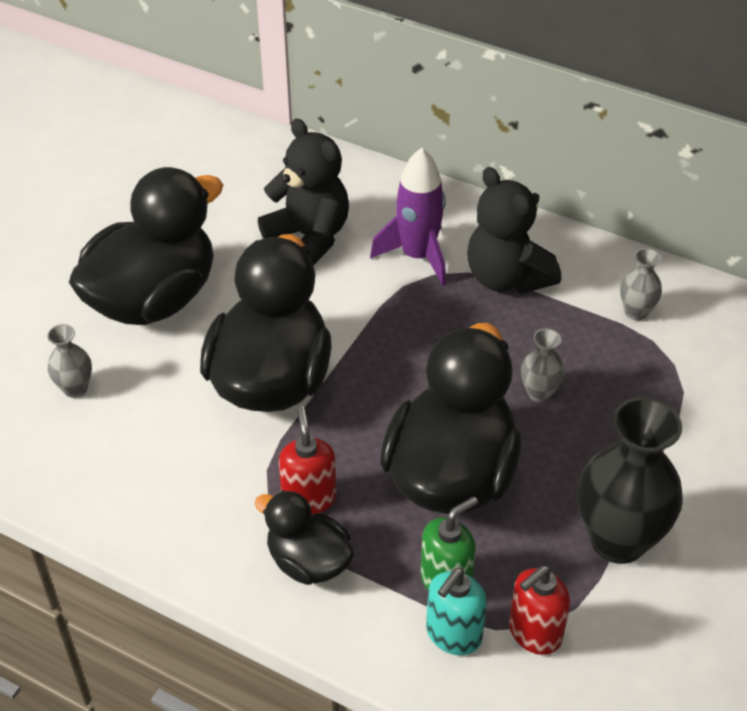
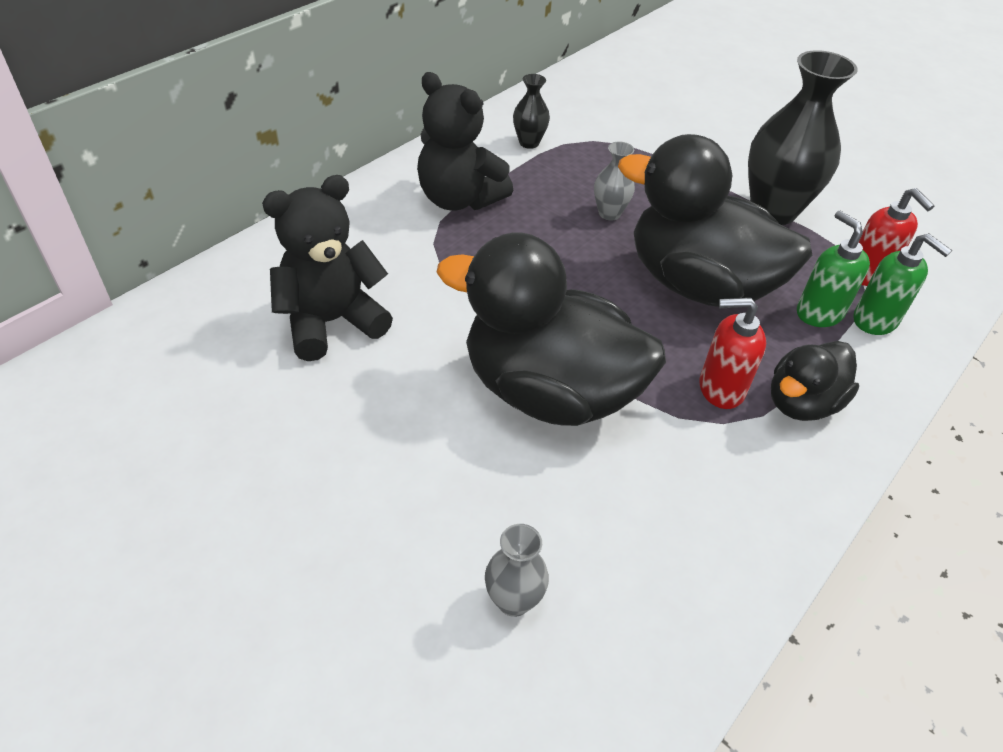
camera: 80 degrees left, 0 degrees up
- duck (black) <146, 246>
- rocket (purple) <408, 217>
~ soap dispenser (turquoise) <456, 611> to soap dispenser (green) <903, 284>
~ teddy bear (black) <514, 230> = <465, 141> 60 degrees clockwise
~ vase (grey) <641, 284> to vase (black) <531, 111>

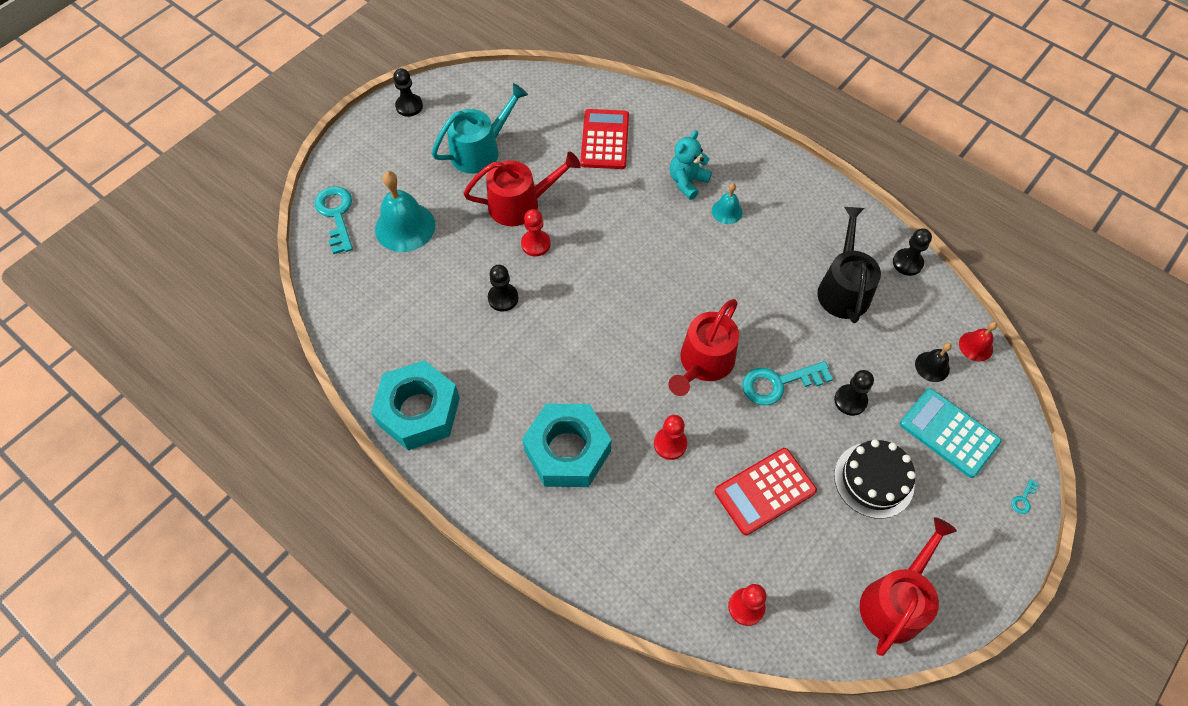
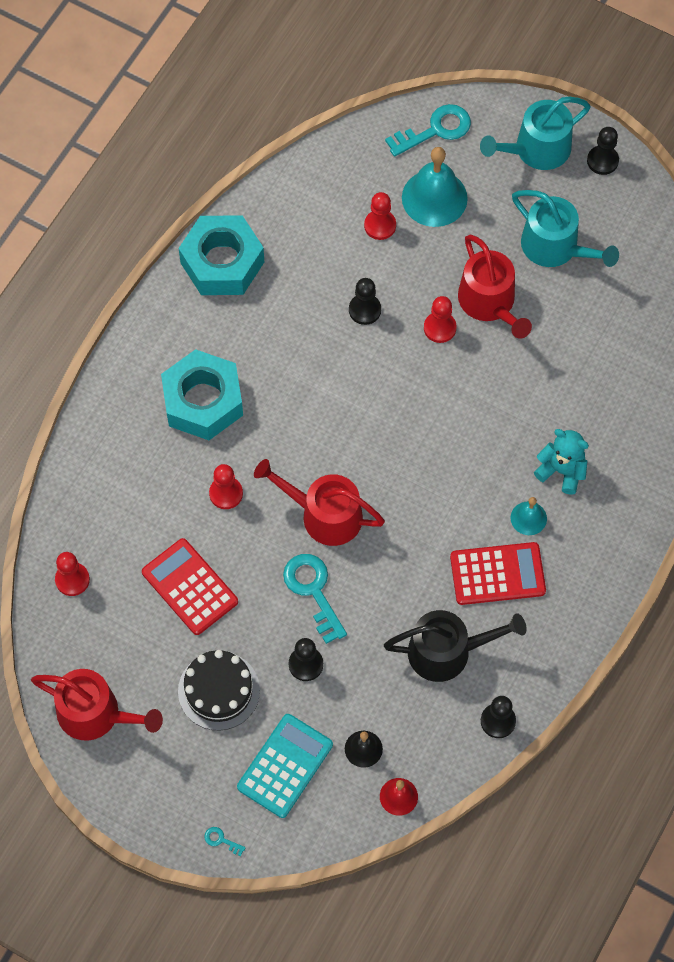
camera: 80 degrees right, 5 degrees up
~ calculator (red) <604, 139> to <498, 573>
+ pawn (red) <380, 216>
+ watering can (turquoise) <535, 133>

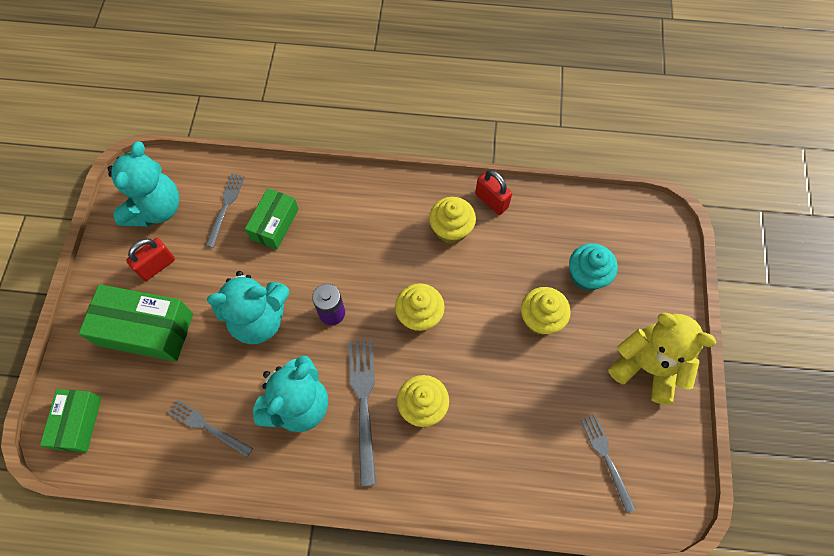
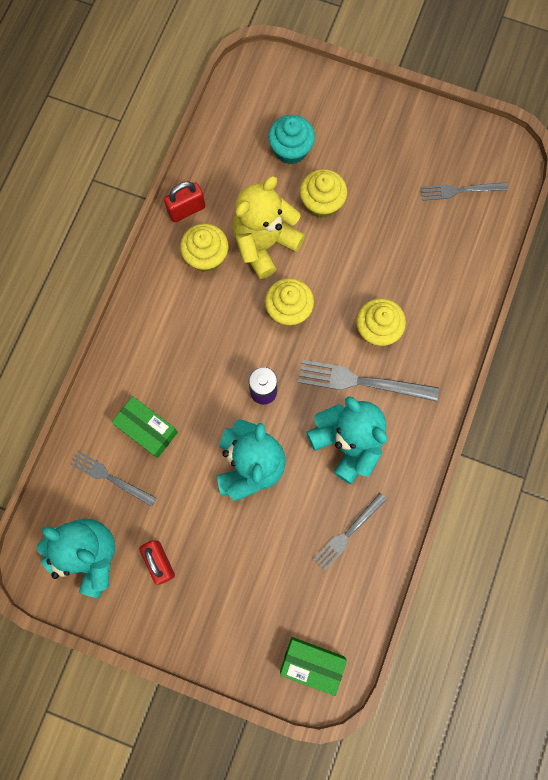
camera: 75 degrees left, 10 degrees up
- box (green) <136, 323>
~ teddy bear (yellow) <662, 359> to <269, 227>

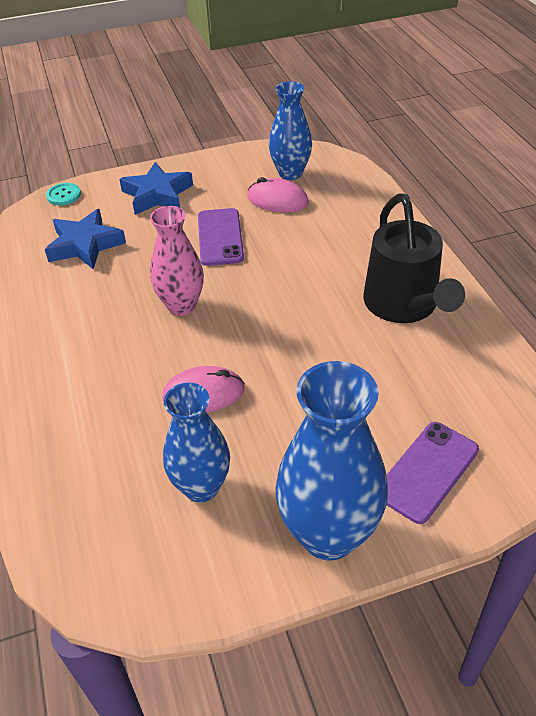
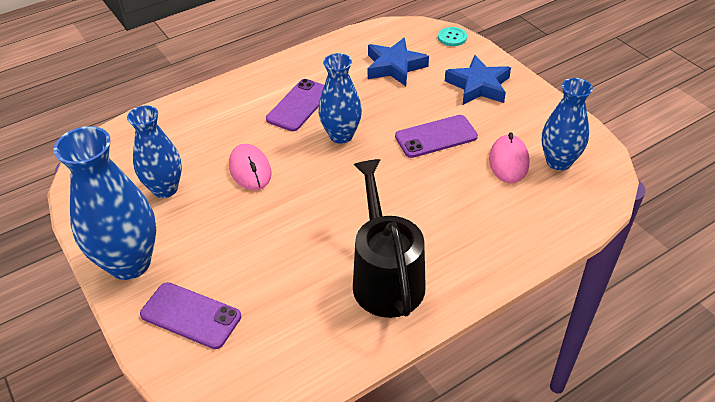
camera: 75 degrees right, 0 degrees up
~ vase (pink) <177, 261> to vase (blue) <340, 98>
~ watering can (black) <414, 258> = <389, 238> 105 degrees clockwise
+ phone (purple) <295, 105>

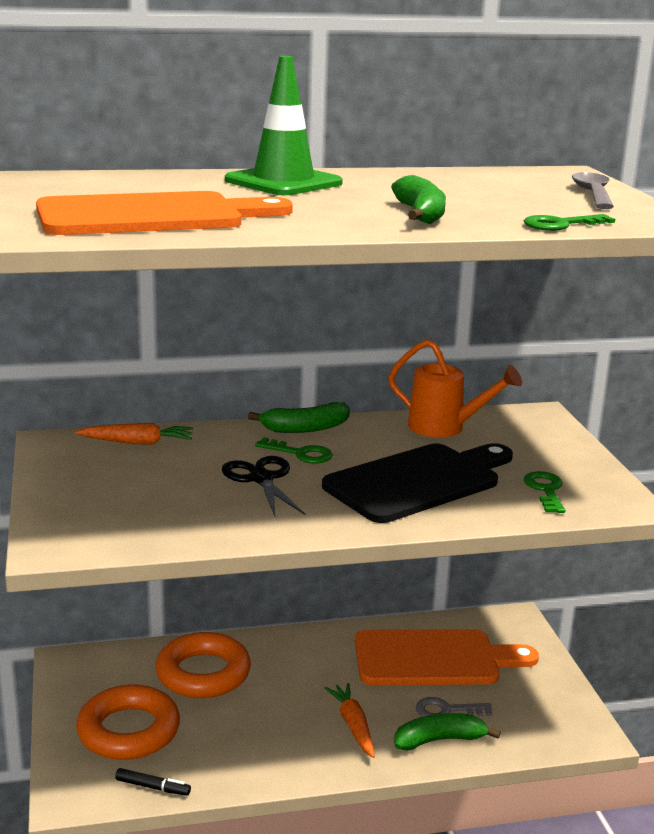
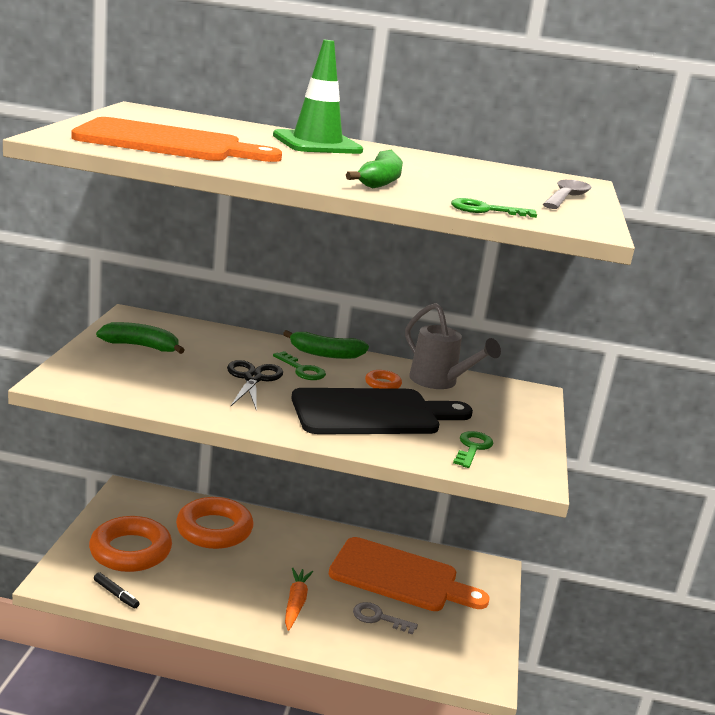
camera: 20 degrees right, 0 degrees up
- carrot (orange) <134, 434>
~ watering can (orange) <455, 388> to watering can (grey) <453, 346>
~ banana (green) <447, 732> to <140, 338>
+ ring (orange) <383, 379>

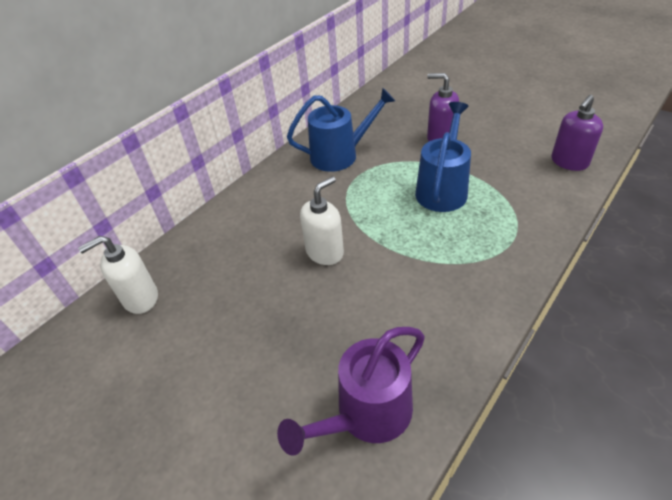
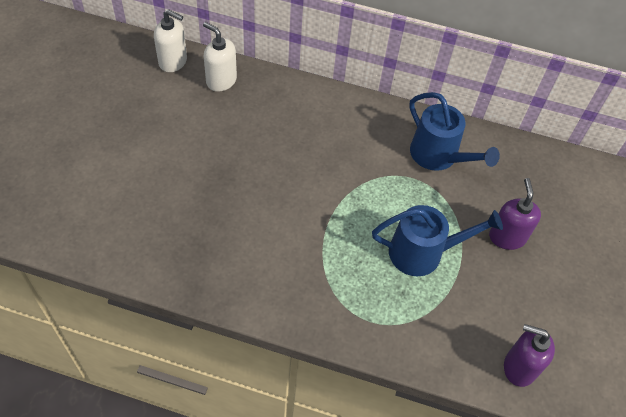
camera: 60 degrees right, 10 degrees up
- watering can (purple) <351, 391>
~ soap dispenser (white) <322, 220> to <170, 40>

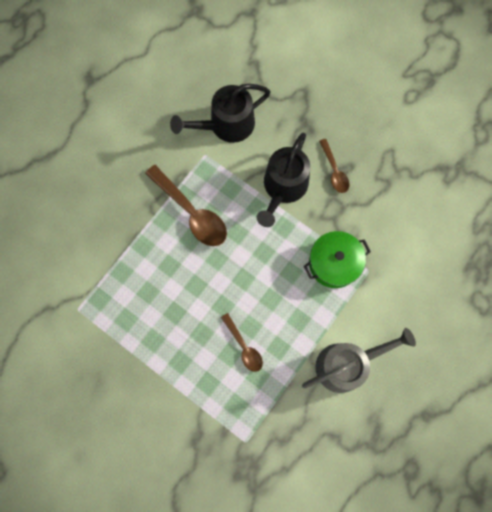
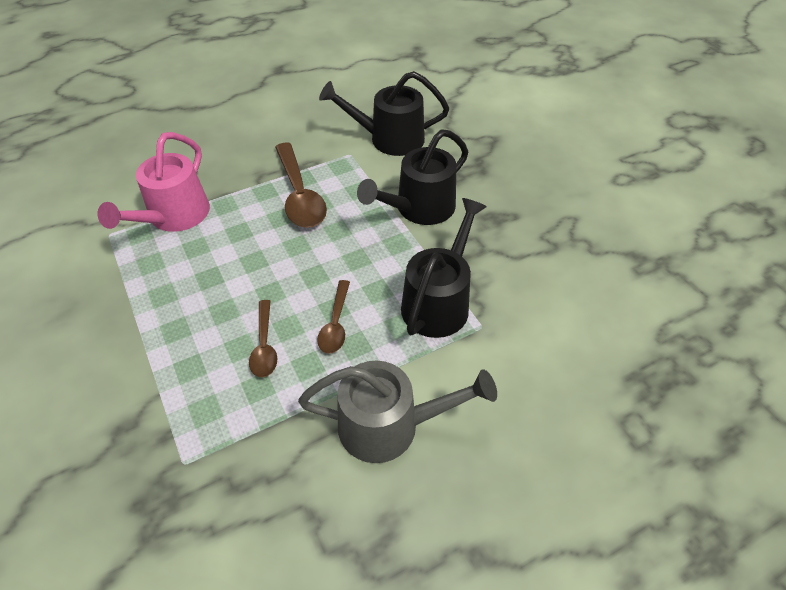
camera: 25 degrees right, 25 degrees down
~ pot (green) <337, 259> to watering can (black) <444, 268>
~ spoon (brown) <334, 166> to <333, 317>
+ watering can (pink) <154, 182>

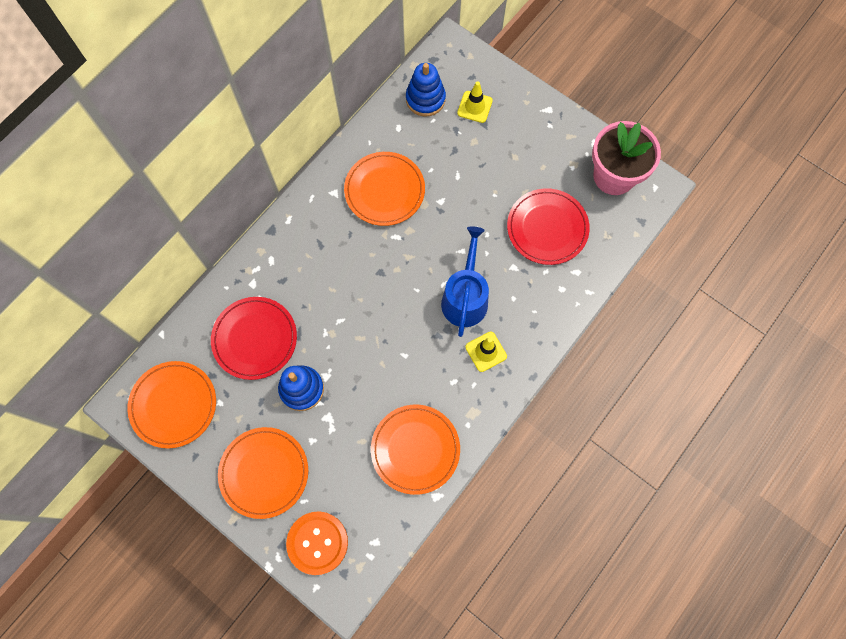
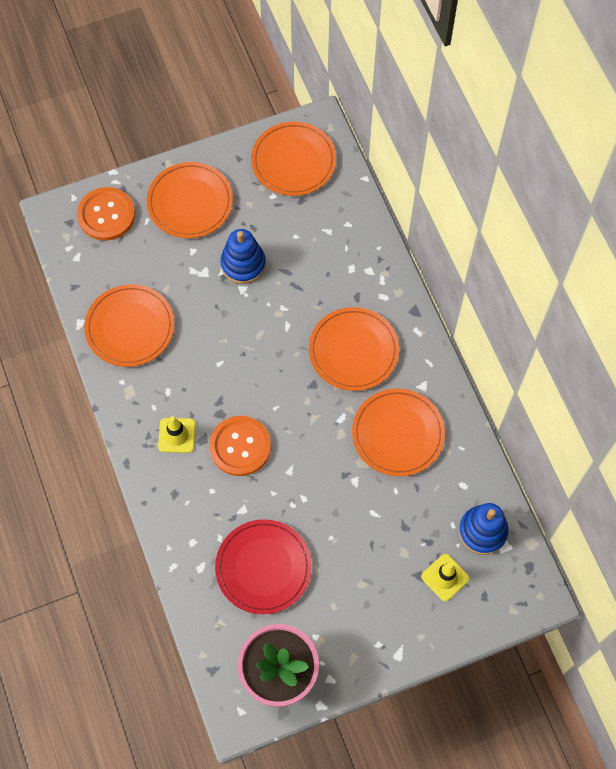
camera: 120 degrees right, 5 degrees down
- plate (red) <254, 338>
~ watering can (blue) <465, 281> to button (orange) <240, 446>
+ plate (orange) <354, 349>

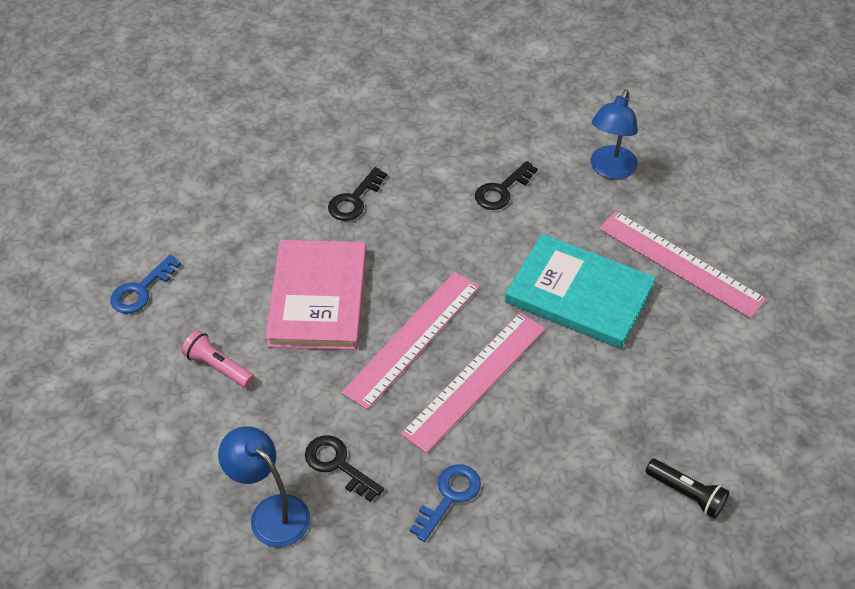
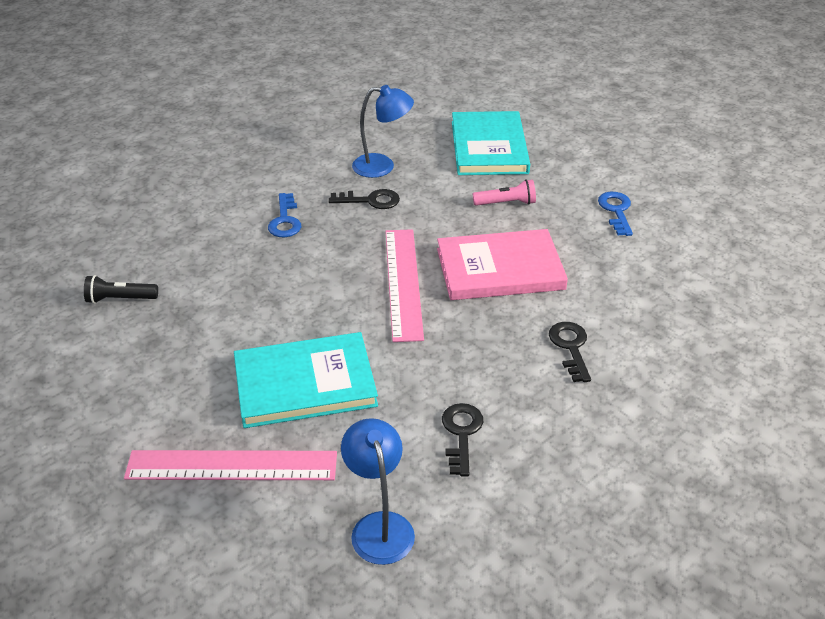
camera: 140 degrees right, 10 degrees down
~ book (pink) <316, 295> = <502, 264> 60 degrees counterclockwise
- ruler (pink) <473, 382>
+ book (turquoise) <491, 143>

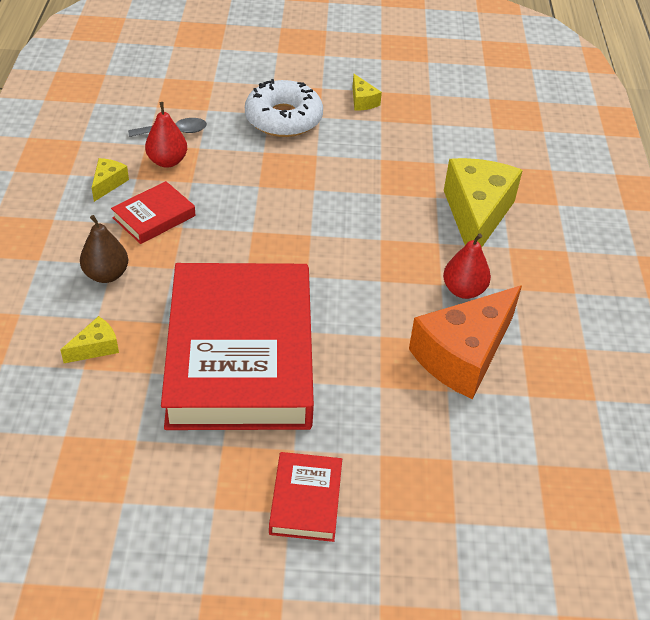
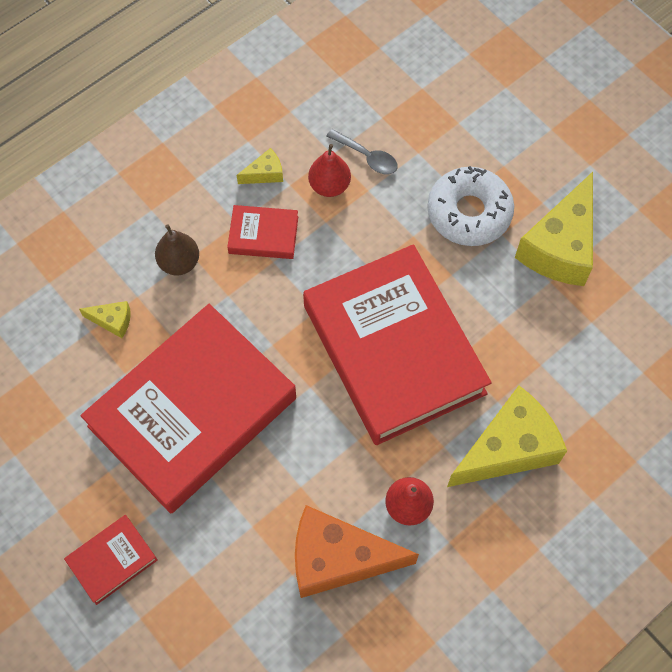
camera: 50 degrees right, 20 degrees up
~ cheese (yellow) <367, 92> = <554, 229> x2.29
+ book (red) <397, 344>

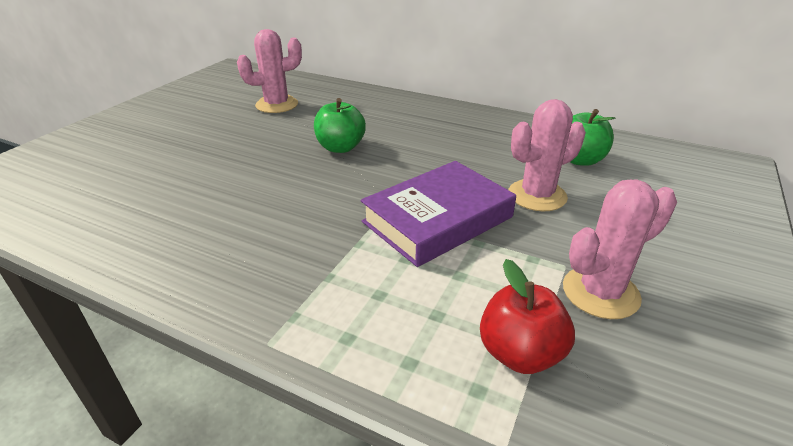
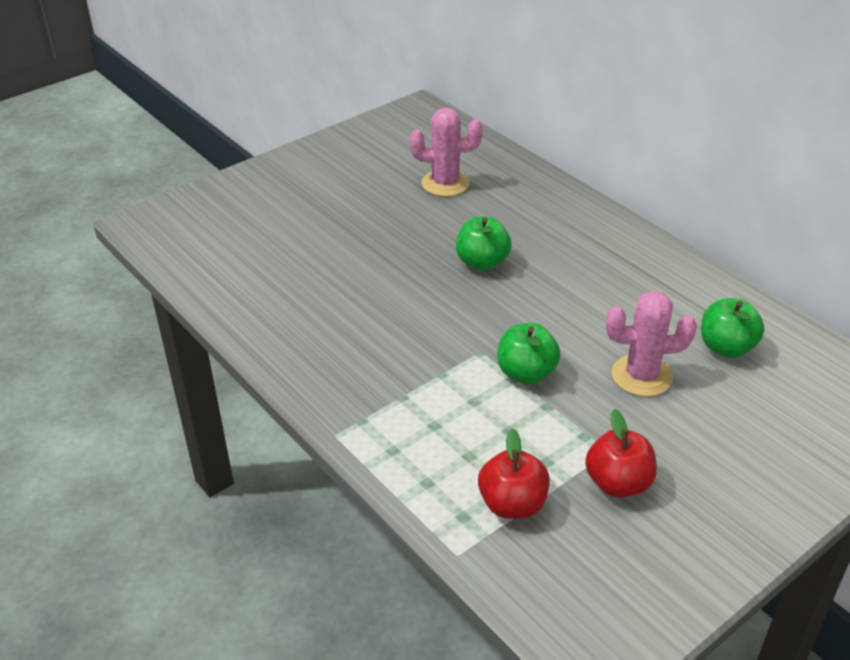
camera: 25 degrees right, 5 degrees up
~ book (purple) <438, 214> to apple (green) <528, 353>
~ cactus (pink) <620, 249> to apple (red) <621, 453>

